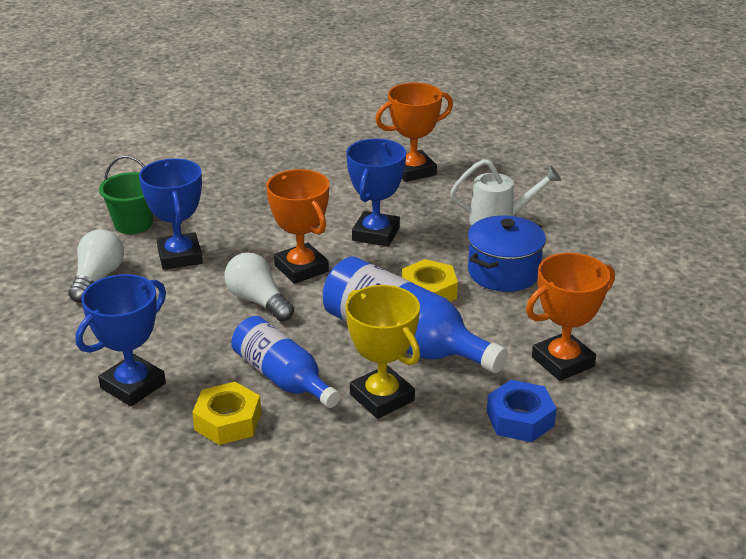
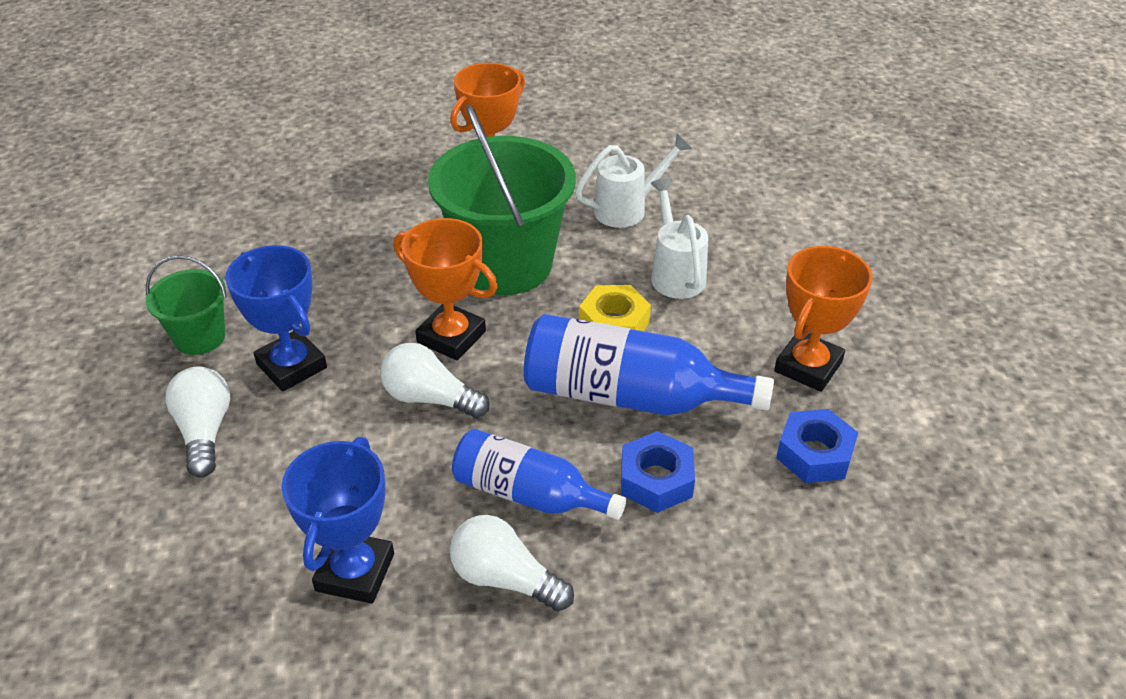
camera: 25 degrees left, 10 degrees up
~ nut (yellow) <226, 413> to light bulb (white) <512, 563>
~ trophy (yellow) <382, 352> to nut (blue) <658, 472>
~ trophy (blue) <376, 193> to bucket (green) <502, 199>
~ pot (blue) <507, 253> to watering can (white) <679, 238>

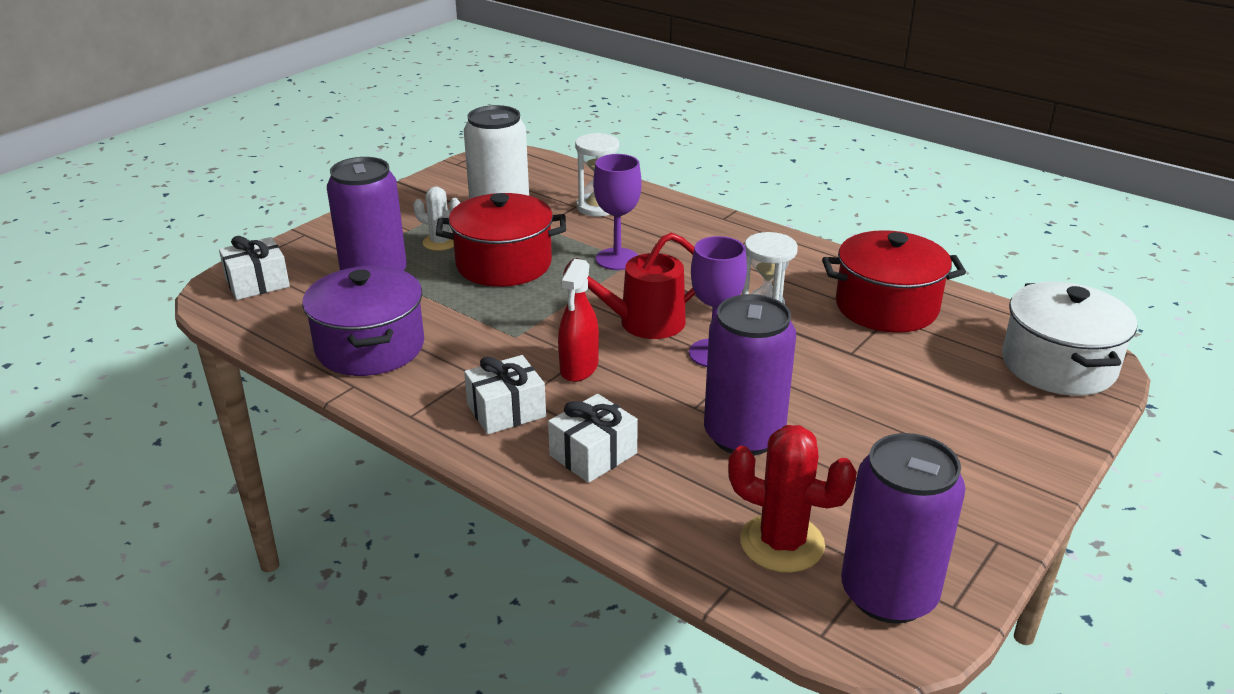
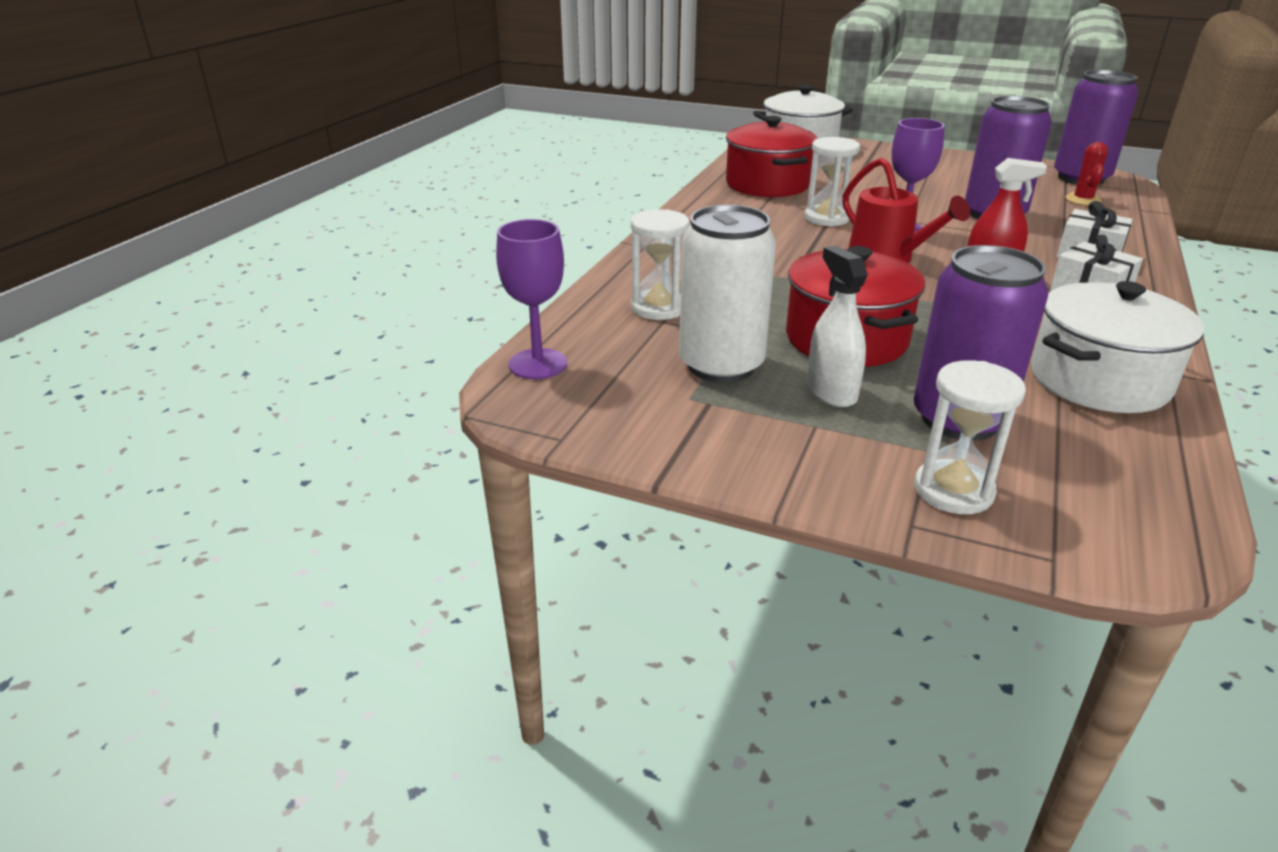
camera: 105 degrees left, 0 degrees up
- gift (white) <254, 268>
~ pot (purple) <363, 321> to pot (white) <1117, 347>
~ cactus (white) <436, 219> to spray bottle (white) <837, 326>
~ goblet (purple) <617, 212> to <531, 299>
~ cactus (red) <792, 499> = <1086, 174> x0.62
+ hourglass (white) <970, 437>

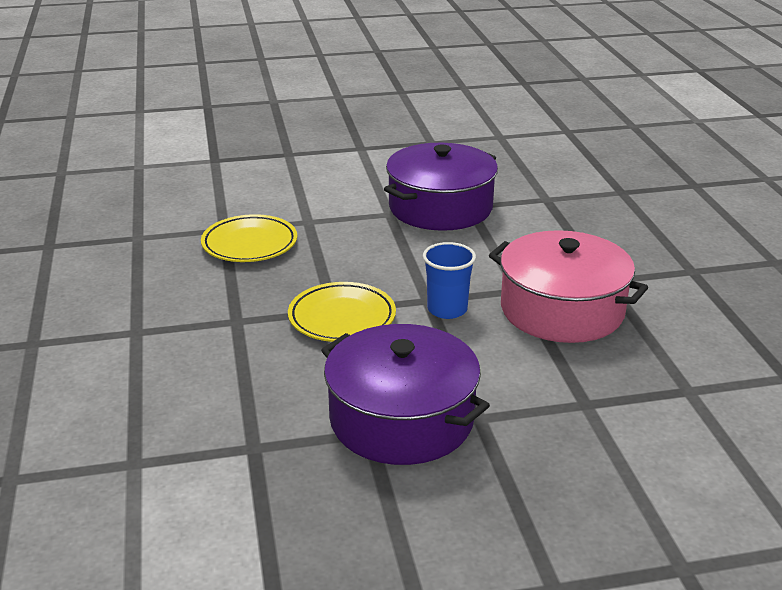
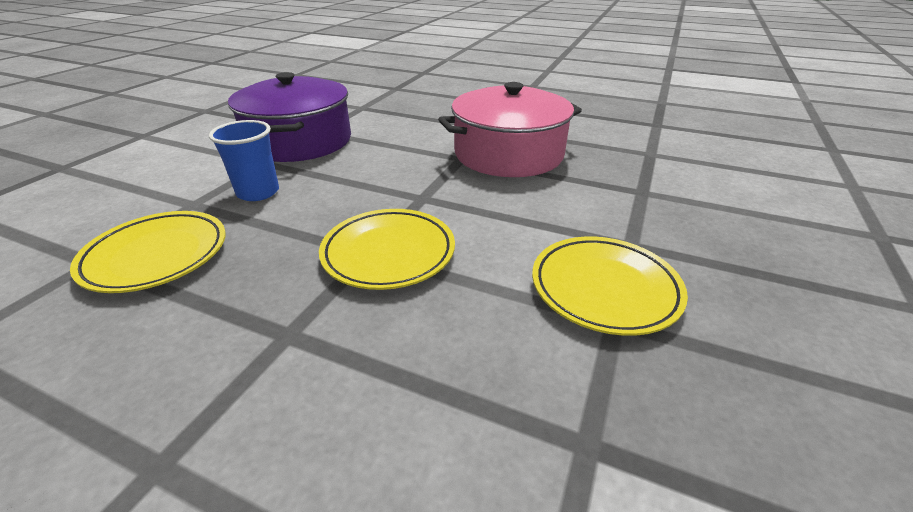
camera: 55 degrees left, 5 degrees up
~ pot (purple) <405, 394> to plate (yellow) <610, 286>
~ cup (blue) <449, 280> to <244, 160>

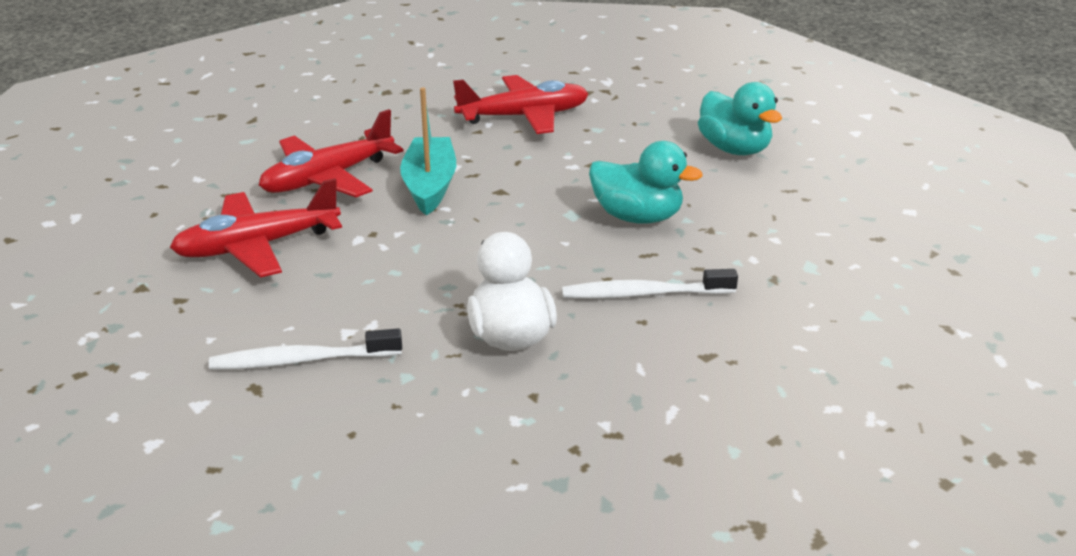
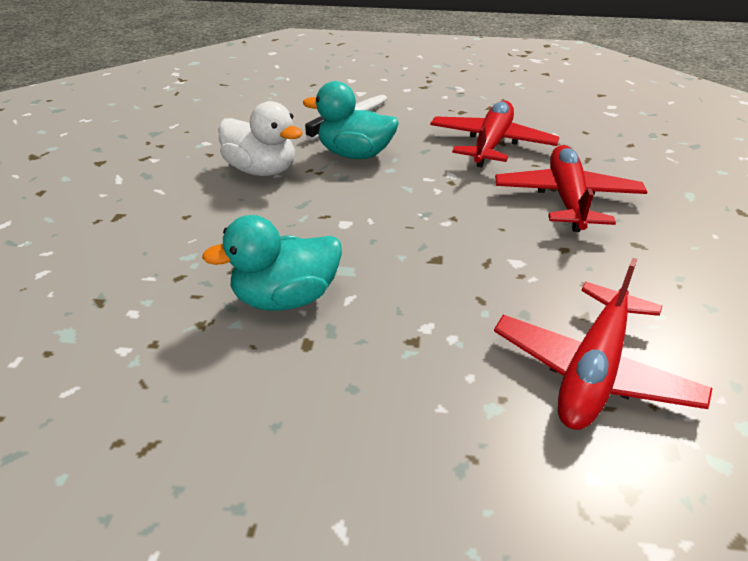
camera: 135 degrees right, 5 degrees up
- boat (turquoise) <428, 151>
- toothbrush (white) <650, 284>
~ duck (turquoise) <740, 118> to <351, 120>

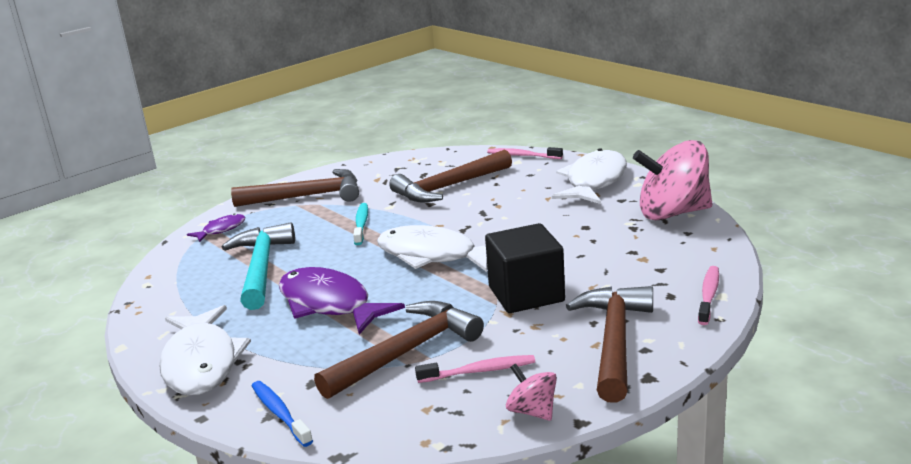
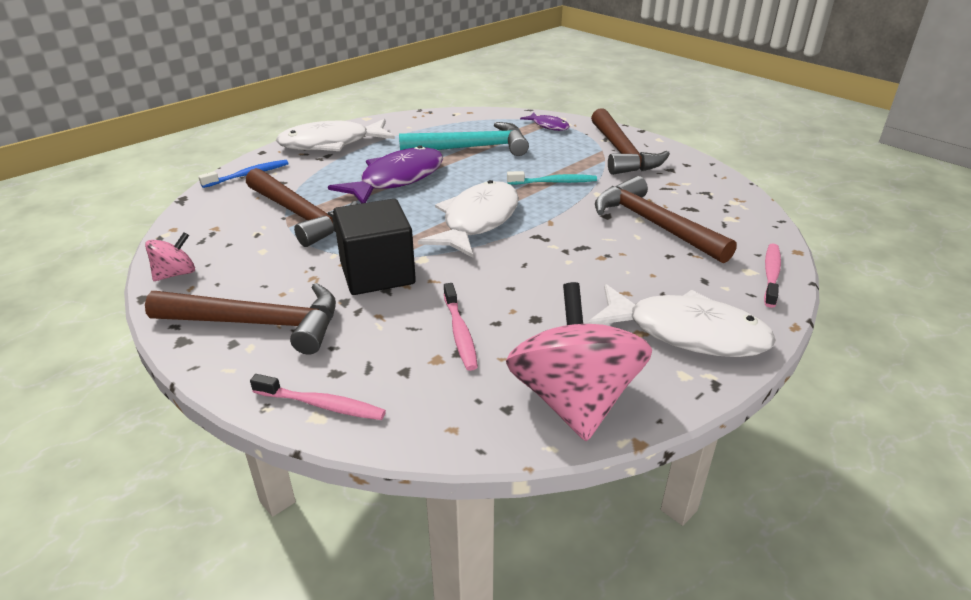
camera: 85 degrees right, 10 degrees up
~ toothbrush (pink) <475, 369> to <461, 327>

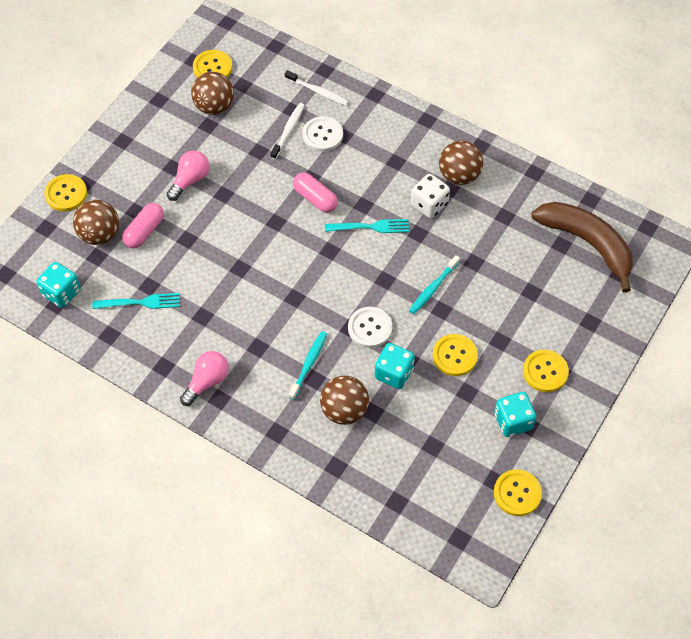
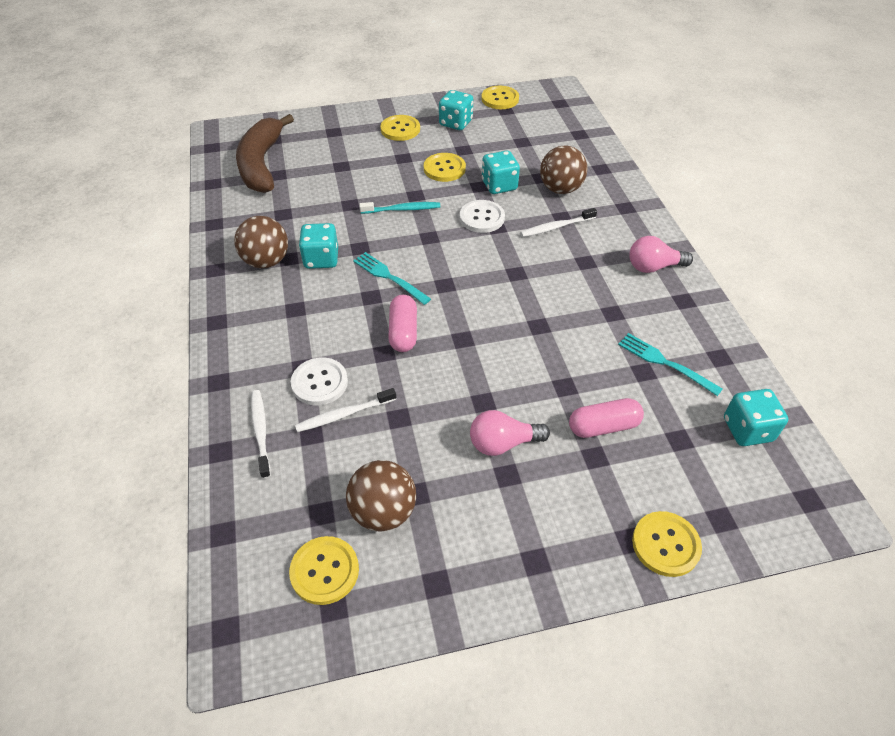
camera: 135 degrees left, 10 degrees down
- ball (brown) <96, 222>
~ toothbrush (turquoise) <307, 365> to toothbrush (white) <558, 222>
~ dice (white) <430, 196> to dice (turquoise) <318, 246>

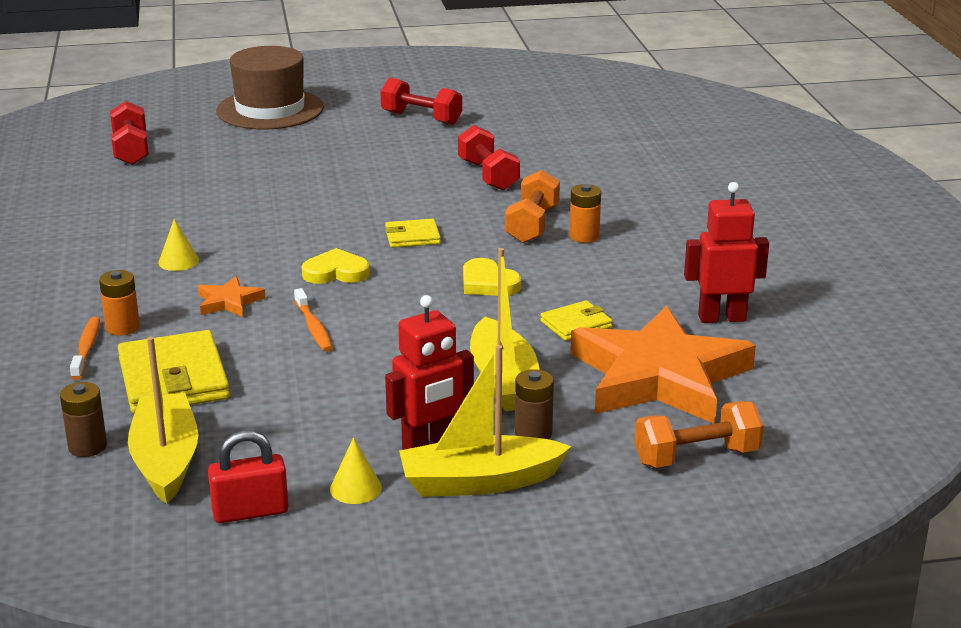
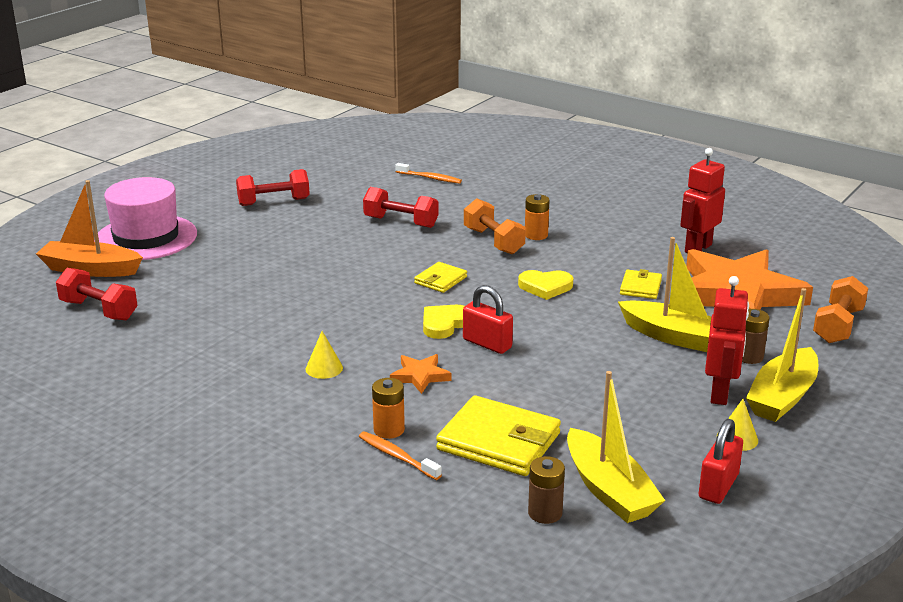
camera: 45 degrees left, 0 degrees up
~ boat (yellow) <163, 420> = <616, 447> 150 degrees counterclockwise
~ hat (brown) <270, 87> to hat (pink) <145, 218>
~ toothbrush (orange) <313, 320> to <428, 173>
+ boat (orange) <89, 228>
+ padlock (red) <488, 319>

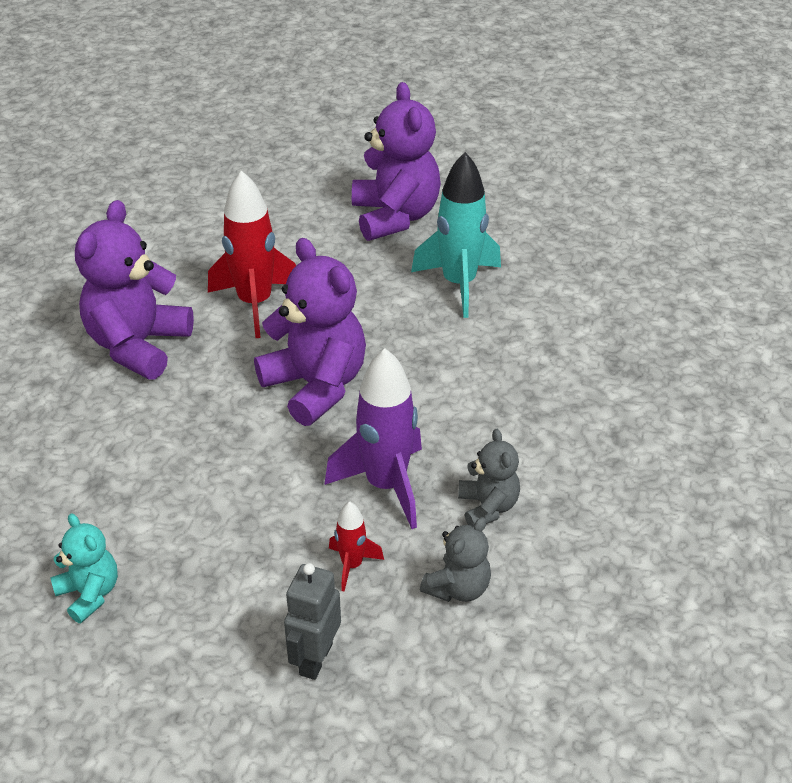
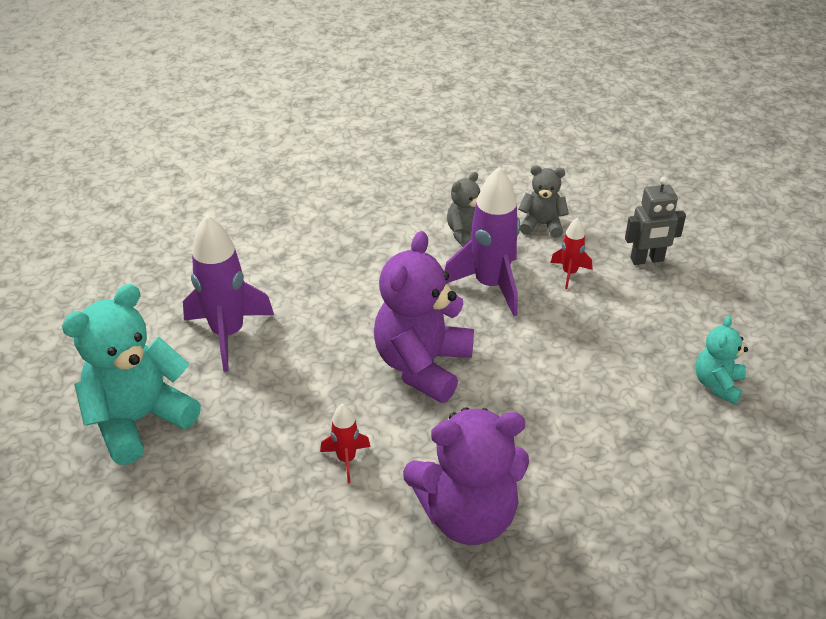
camera: 120 degrees left, 0 degrees up
~ rocket (red) <252, 254> = <345, 443> x0.50
~ teddy bear (purple) <396, 161> to teddy bear (turquoise) <131, 374>
~ rocket (turquoise) <456, 235> to rocket (purple) <228, 293>

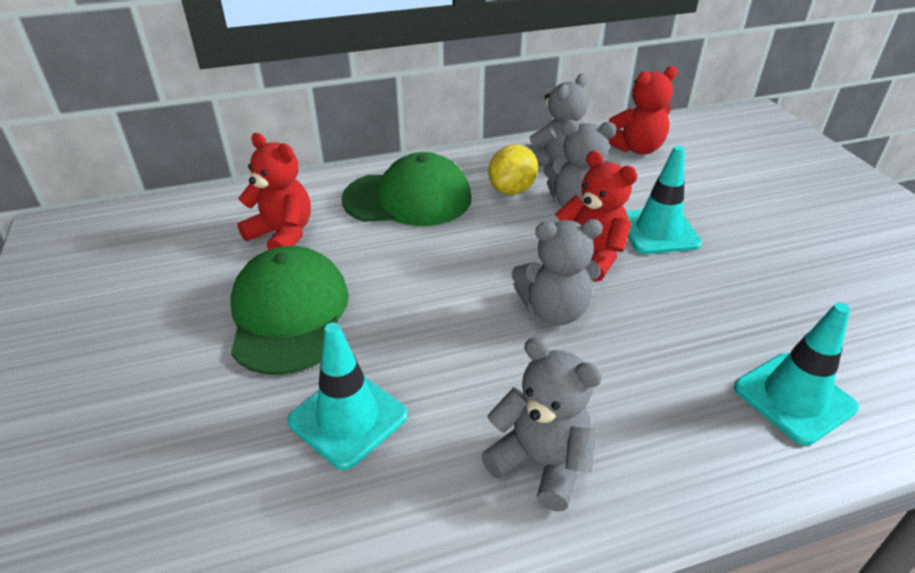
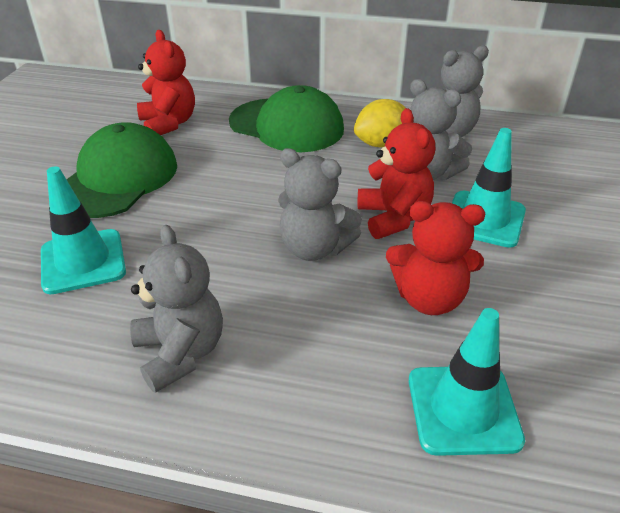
camera: 30 degrees right, 0 degrees up
~ teddy bear (red) <642, 110> to <435, 258>

